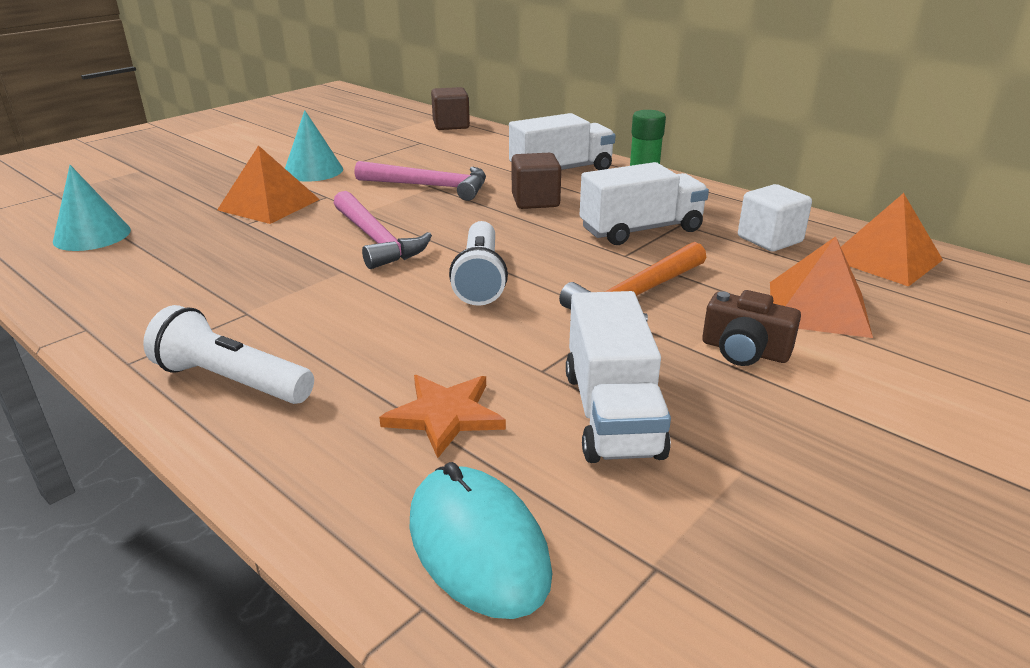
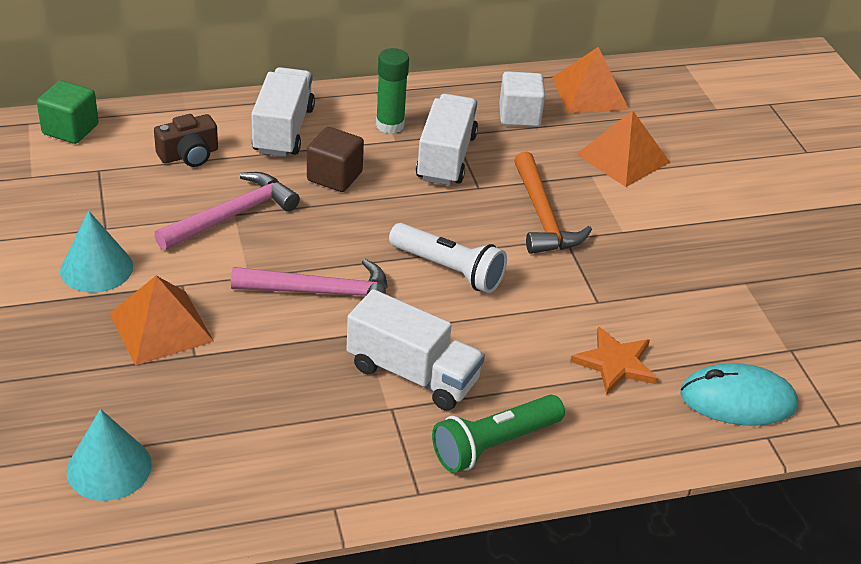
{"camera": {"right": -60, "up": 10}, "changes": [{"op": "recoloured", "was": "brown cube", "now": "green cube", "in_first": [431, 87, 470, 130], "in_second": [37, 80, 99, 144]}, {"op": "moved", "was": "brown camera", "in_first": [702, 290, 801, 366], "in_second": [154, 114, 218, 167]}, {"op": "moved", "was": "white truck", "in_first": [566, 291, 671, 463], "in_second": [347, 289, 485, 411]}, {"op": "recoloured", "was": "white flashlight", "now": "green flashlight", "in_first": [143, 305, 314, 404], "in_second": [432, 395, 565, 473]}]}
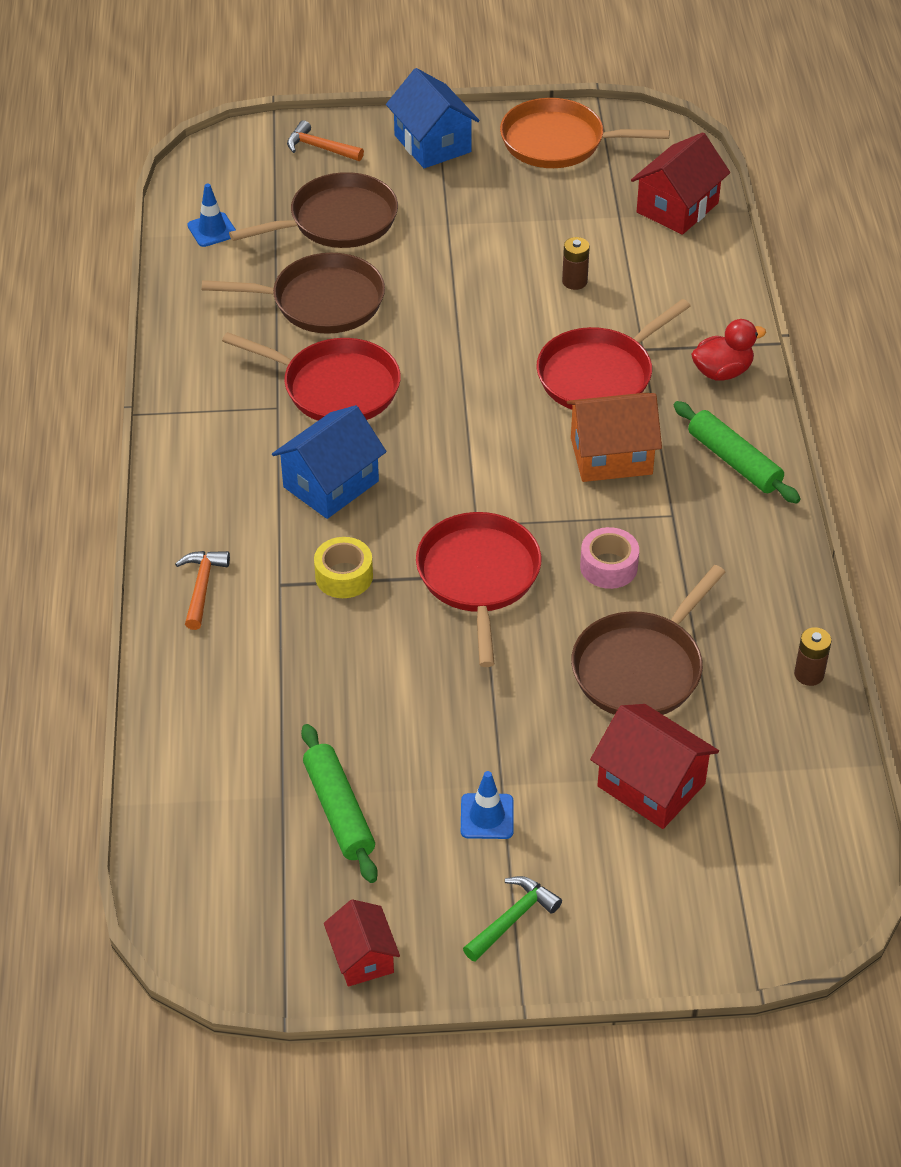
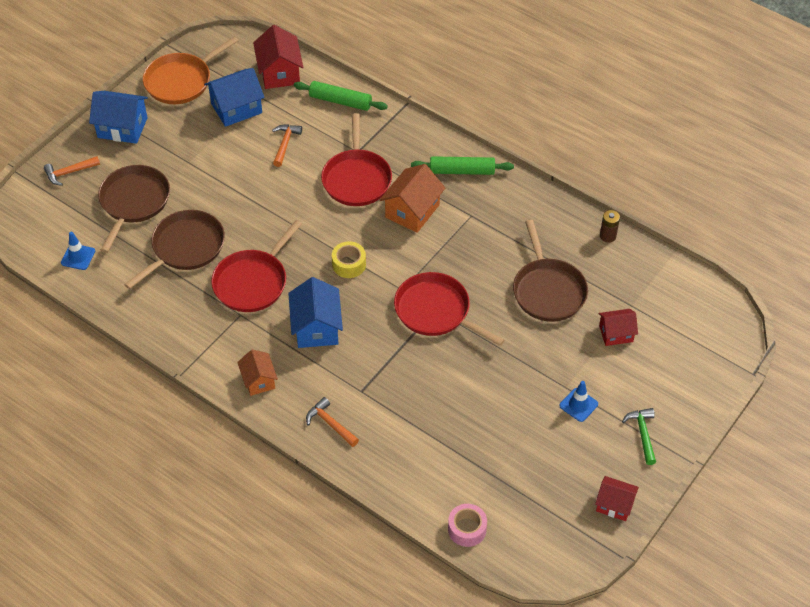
{"camera": {"right": -50, "up": 5}, "changes": [{"op": "added", "now": "blue house", "in_second": [204, 68, 265, 127]}, {"op": "turned", "was": "red pan", "in_first": [222, 332, 401, 421], "in_second": [211, 220, 302, 312], "clockwise": 150}, {"op": "added", "now": "orange house", "in_second": [237, 349, 278, 396]}, {"op": "replaced", "was": "brown battery", "now": "orange hammer", "in_first": [562, 237, 590, 290], "in_second": [272, 125, 302, 167]}, {"op": "moved", "was": "green rolling pin", "in_first": [301, 724, 378, 883], "in_second": [294, 81, 388, 111]}, {"op": "moved", "was": "yellow tape", "in_first": [314, 537, 373, 598], "in_second": [332, 241, 366, 278]}, {"op": "moved", "was": "pink tape", "in_first": [580, 527, 639, 589], "in_second": [448, 504, 487, 547]}, {"op": "resized", "was": "red house", "in_first": [590, 704, 719, 829], "in_second": [599, 309, 638, 346], "ratio": 0.63}, {"op": "removed", "was": "red duck", "in_first": [691, 319, 766, 381]}]}
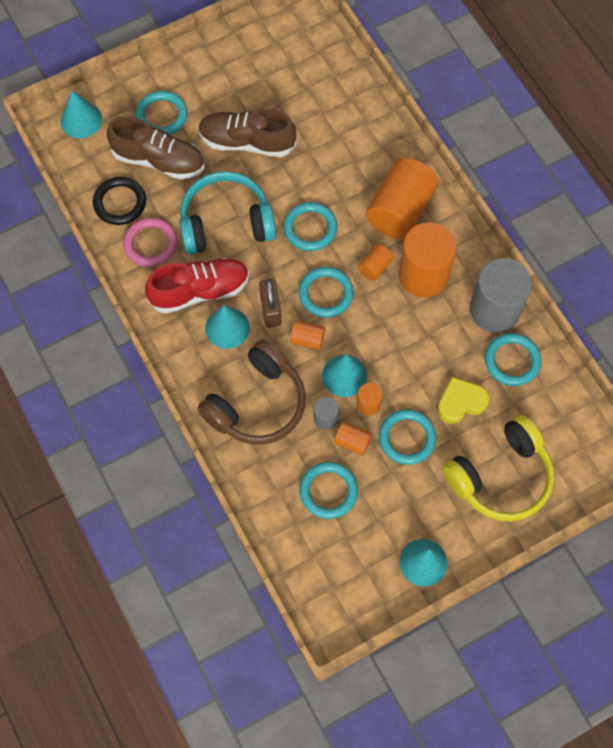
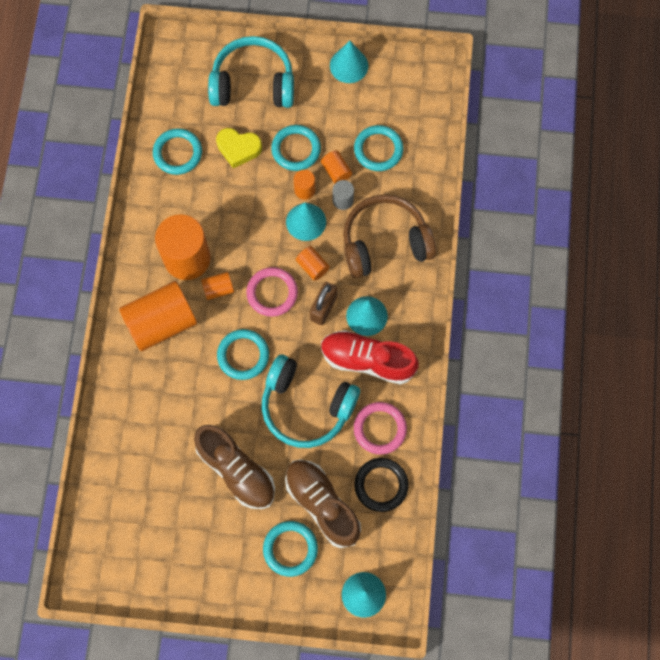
{"camera": {"right": -145, "up": 5}, "changes": [{"op": "recoloured", "was": "yellow headphones", "now": "turquoise headphones", "in_first": [442, 415, 554, 521], "in_second": [208, 36, 294, 108]}, {"op": "recoloured", "was": "turquoise ring", "now": "pink ring", "in_first": [298, 267, 354, 318], "in_second": [246, 267, 298, 317]}, {"op": "removed", "was": "grey cylinder", "in_first": [470, 258, 532, 333]}]}
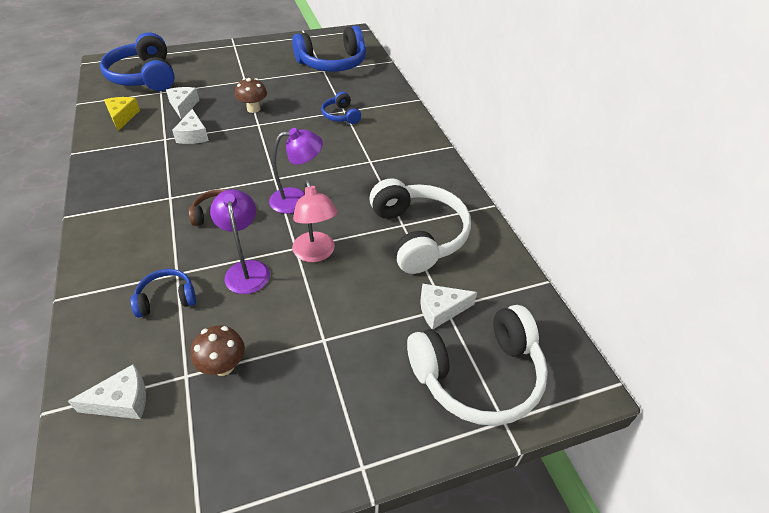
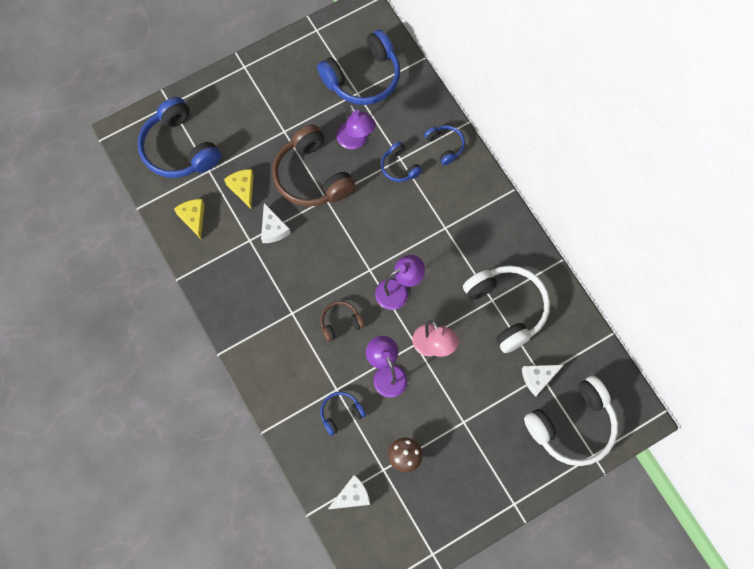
{"camera": {"right": -10, "up": 25}, "changes": [{"op": "recoloured", "was": "white cheese", "now": "yellow cheese", "in_first": [166, 87, 199, 120], "in_second": [224, 169, 254, 209]}, {"op": "replaced", "was": "brown mushroom", "now": "brown headphones", "in_first": [235, 78, 267, 113], "in_second": [272, 124, 356, 207]}, {"op": "added", "now": "purple lamp", "in_second": [336, 104, 376, 149]}, {"op": "added", "now": "blue headphones", "in_second": [424, 125, 465, 165]}]}
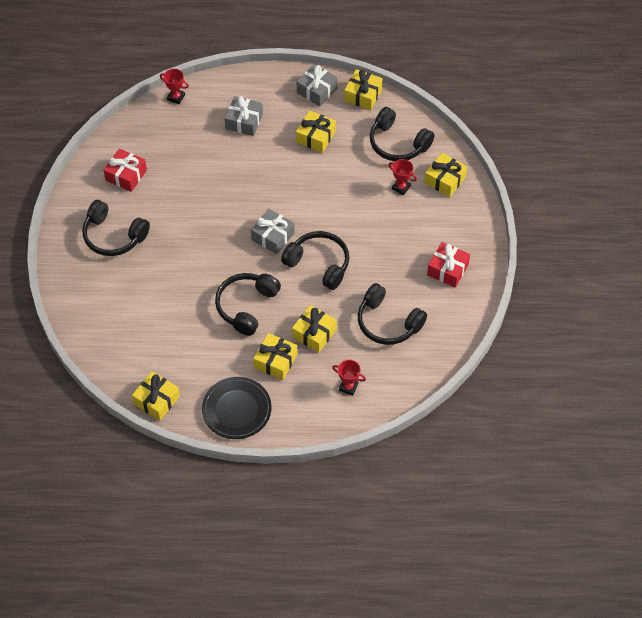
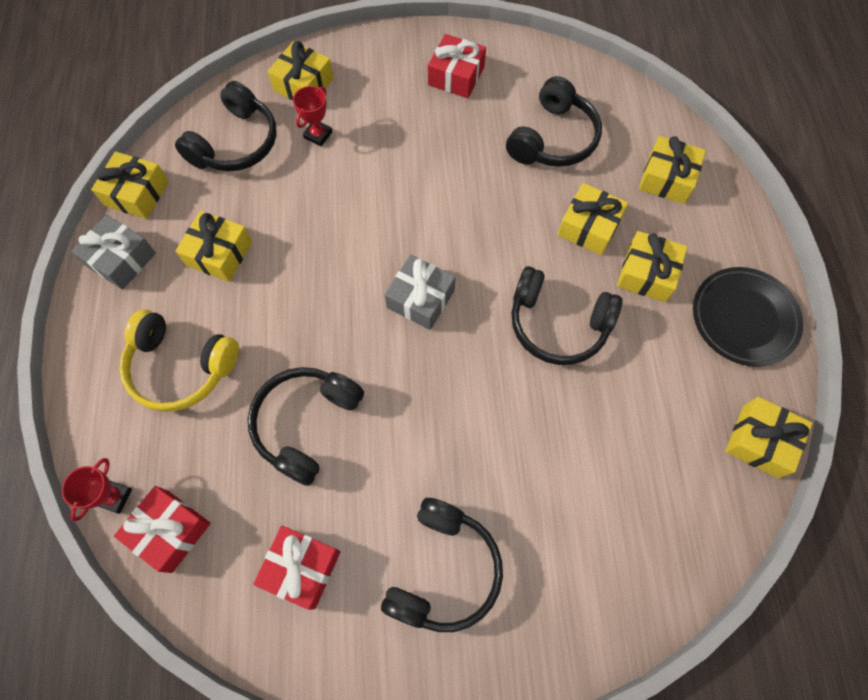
{"camera": {"right": -95, "up": 10}, "changes": [{"op": "added", "now": "red gift", "in_second": [114, 486, 211, 573]}, {"op": "replaced", "was": "grey gift", "now": "yellow headphones", "in_first": [225, 96, 263, 136], "in_second": [119, 309, 239, 412]}, {"op": "moved", "was": "black headphones", "in_first": [281, 231, 349, 290], "in_second": [248, 367, 364, 486]}, {"op": "replaced", "was": "red trophy", "now": "yellow gift", "in_first": [332, 360, 366, 396], "in_second": [639, 136, 706, 204]}]}
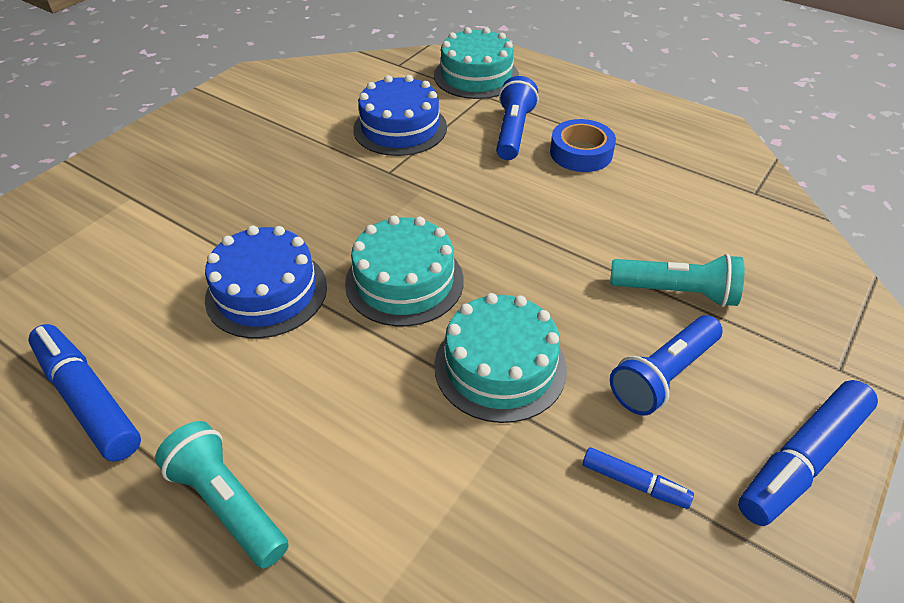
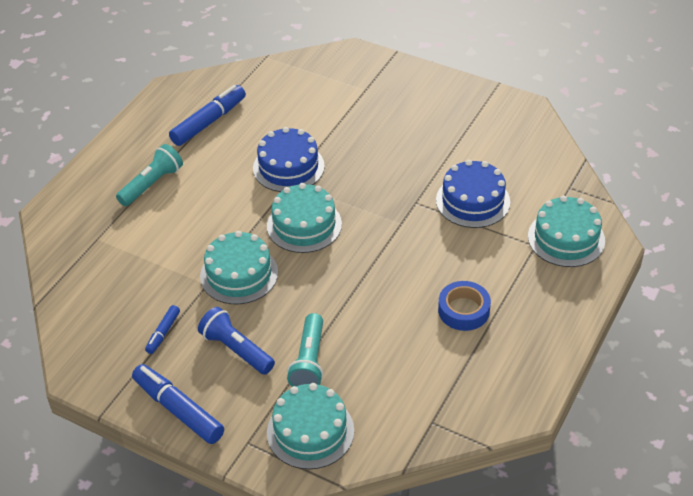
{"camera": {"right": 85, "up": 0}, "changes": [{"op": "added", "now": "turquoise cake", "in_second": [267, 383, 354, 469]}, {"op": "removed", "was": "blue flashlight", "in_first": [496, 76, 539, 160]}]}
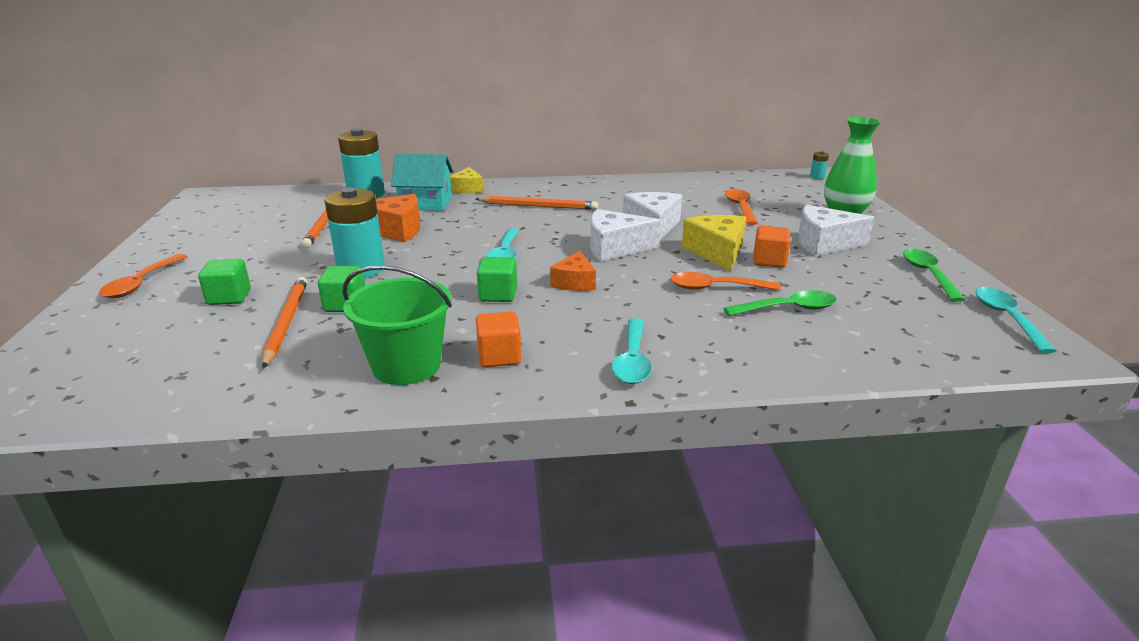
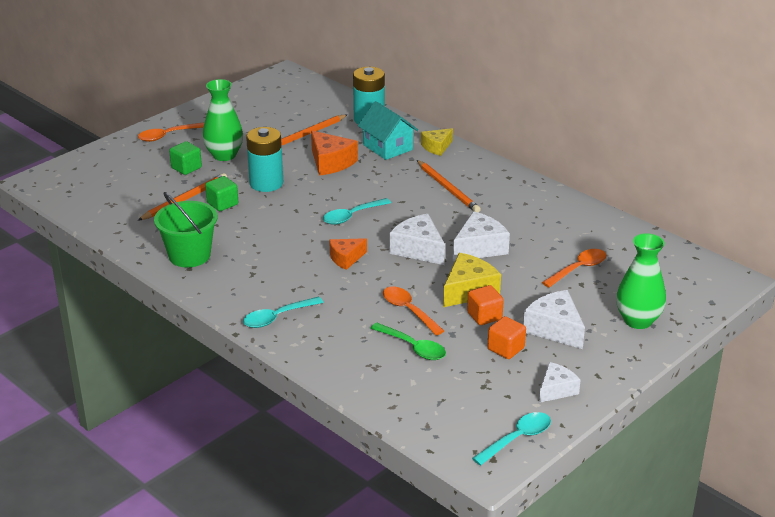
{"camera": {"right": 50, "up": 5}, "changes": [{"op": "added", "now": "green vase", "in_second": [202, 79, 243, 161]}, {"op": "moved", "was": "orange cube", "in_first": [476, 312, 521, 367], "in_second": [487, 316, 526, 359]}, {"op": "replaced", "was": "green spoon", "now": "white cheese", "in_first": [903, 249, 965, 302], "in_second": [539, 362, 581, 403]}, {"op": "removed", "was": "green cube", "in_first": [477, 257, 517, 302]}, {"op": "removed", "was": "turquoise battery", "in_first": [810, 151, 829, 179]}]}
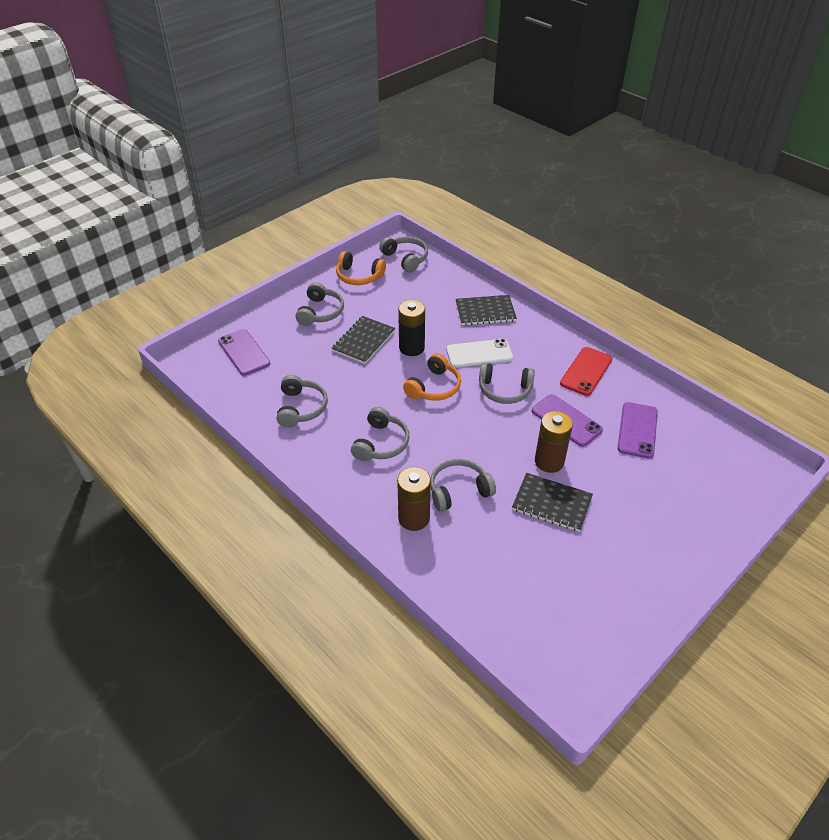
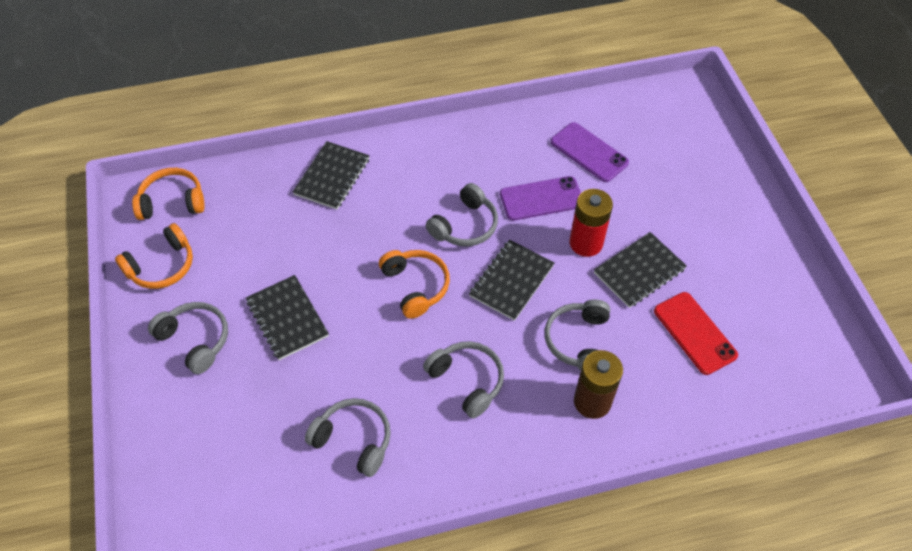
{"camera": {"right": -60, "up": 10}, "changes": [{"op": "recoloured", "was": "grey headphones", "now": "orange headphones", "in_first": [379, 237, 428, 272], "in_second": [132, 168, 205, 220]}, {"op": "added", "now": "black notebook", "in_second": [469, 239, 554, 321]}, {"op": "recoloured", "was": "brown battery", "now": "red battery", "in_first": [535, 411, 573, 473], "in_second": [569, 189, 613, 257]}, {"op": "moved", "was": "red phone", "in_first": [560, 347, 612, 396], "in_second": [654, 292, 738, 375]}, {"op": "removed", "was": "purple phone", "in_first": [218, 329, 270, 376]}, {"op": "removed", "was": "black battery", "in_first": [398, 300, 425, 356]}, {"op": "removed", "was": "white phone", "in_first": [446, 339, 513, 368]}]}
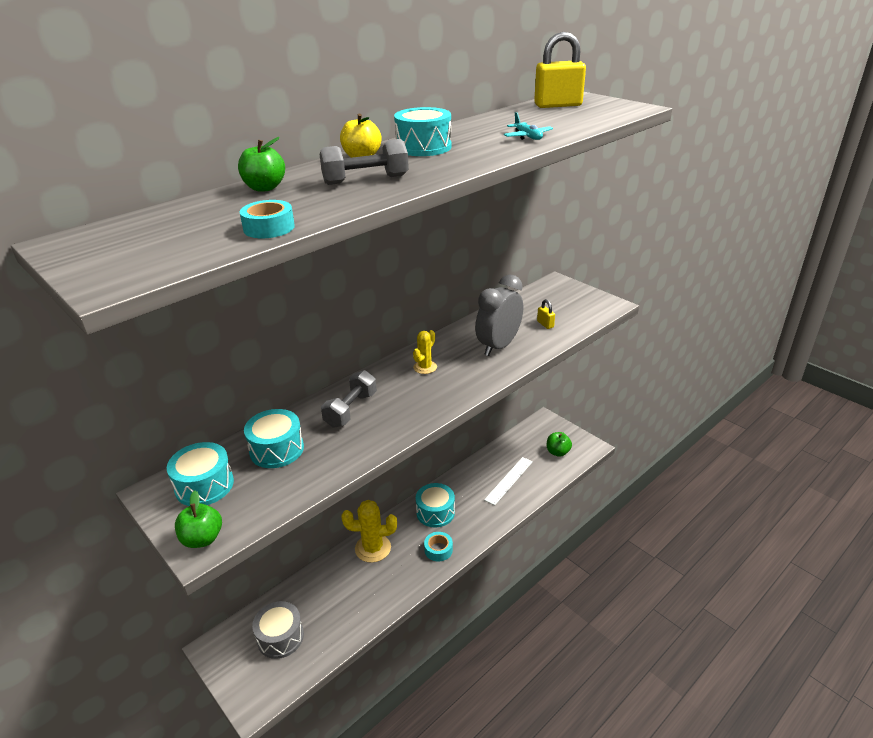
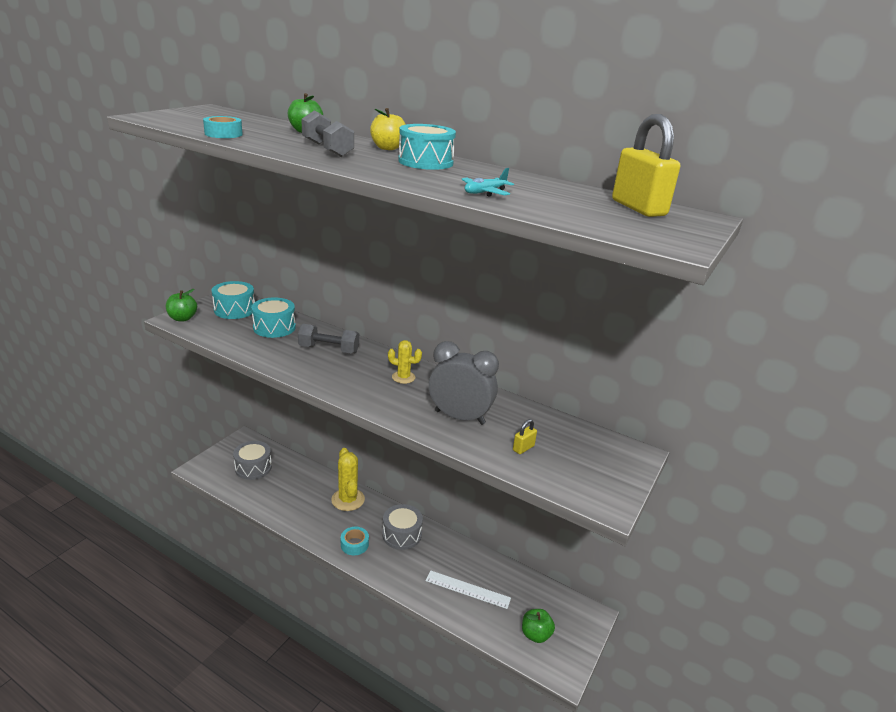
{"camera": {"right": 70, "up": -5}, "changes": [{"op": "recoloured", "was": "turquoise drum", "now": "grey drum", "in_first": [416, 483, 455, 527], "in_second": [382, 504, 423, 550]}]}
